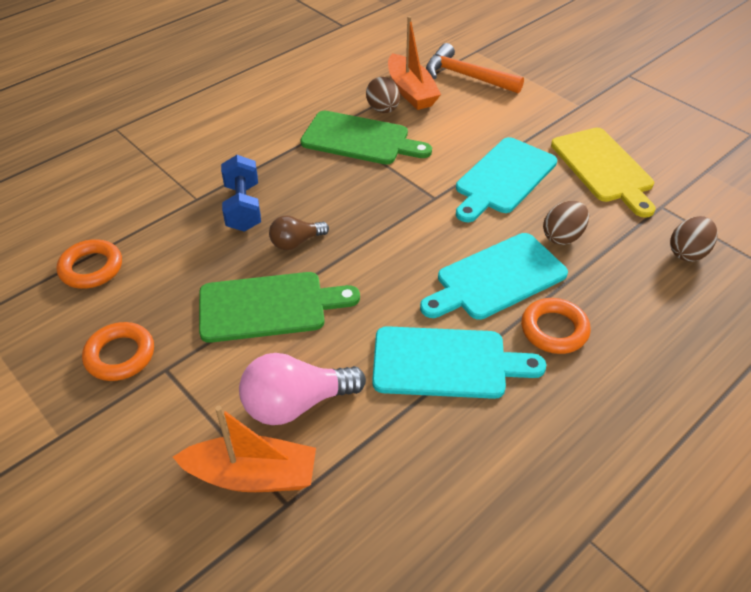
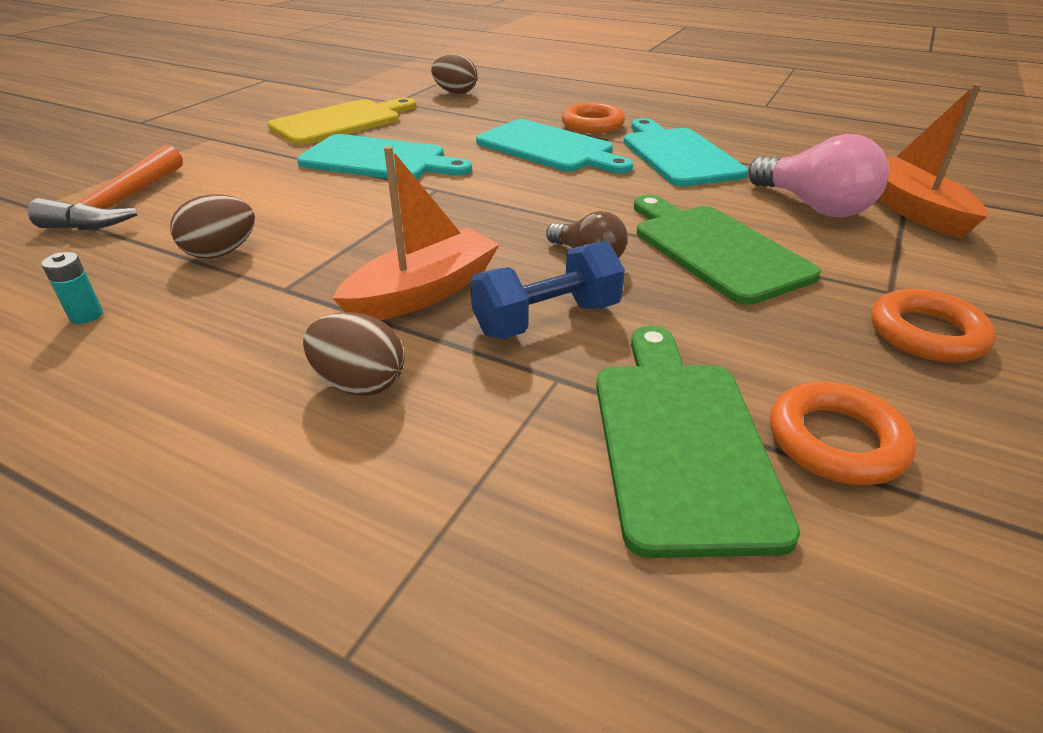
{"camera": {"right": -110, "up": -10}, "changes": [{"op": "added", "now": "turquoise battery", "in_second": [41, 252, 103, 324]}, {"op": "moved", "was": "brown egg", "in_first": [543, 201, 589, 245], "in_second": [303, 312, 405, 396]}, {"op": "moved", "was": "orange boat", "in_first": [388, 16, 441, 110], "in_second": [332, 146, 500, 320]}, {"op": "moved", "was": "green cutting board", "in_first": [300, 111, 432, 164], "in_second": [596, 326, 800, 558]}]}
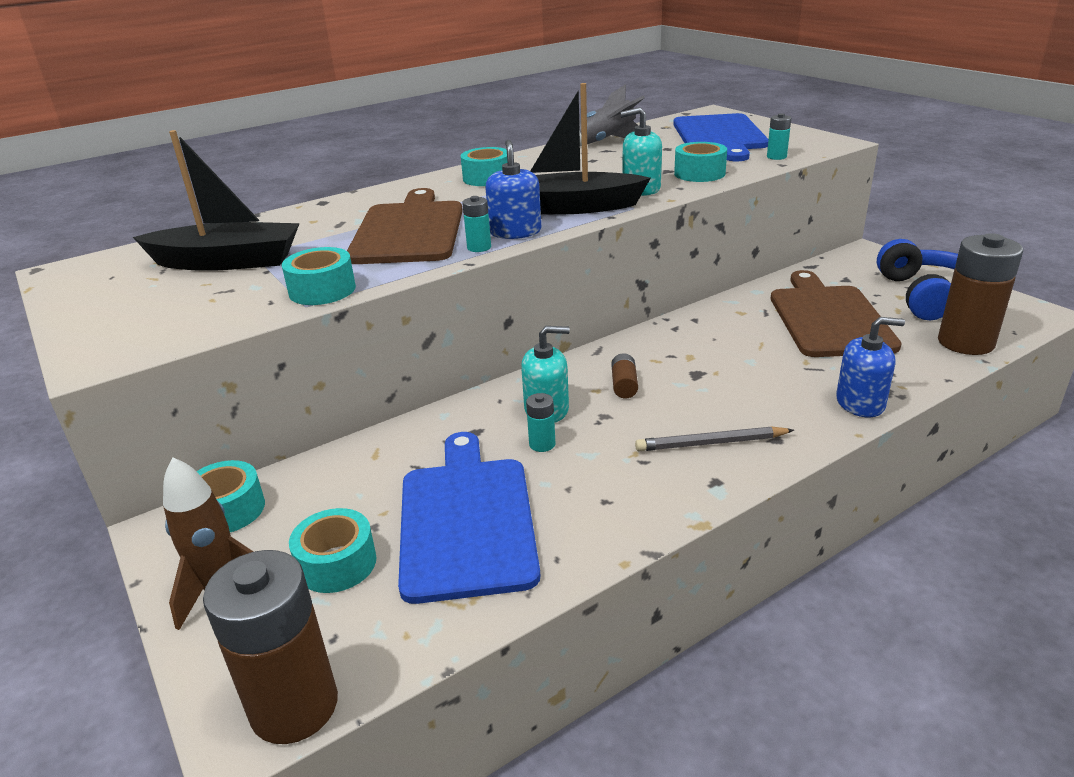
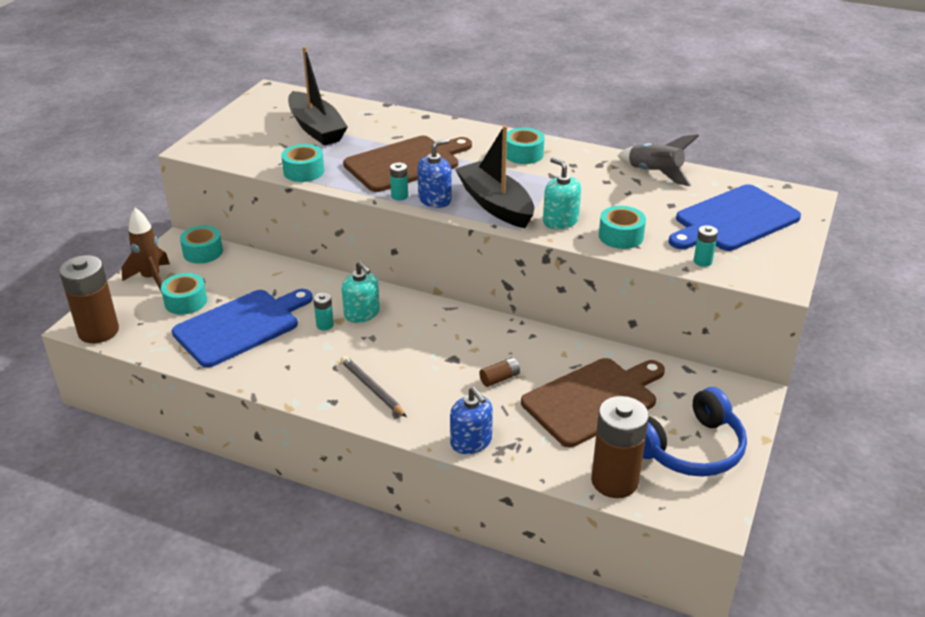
{"camera": {"right": 55, "up": 5}, "changes": [{"op": "moved", "was": "brown battery", "in_first": [611, 353, 638, 398], "in_second": [479, 357, 520, 387]}]}
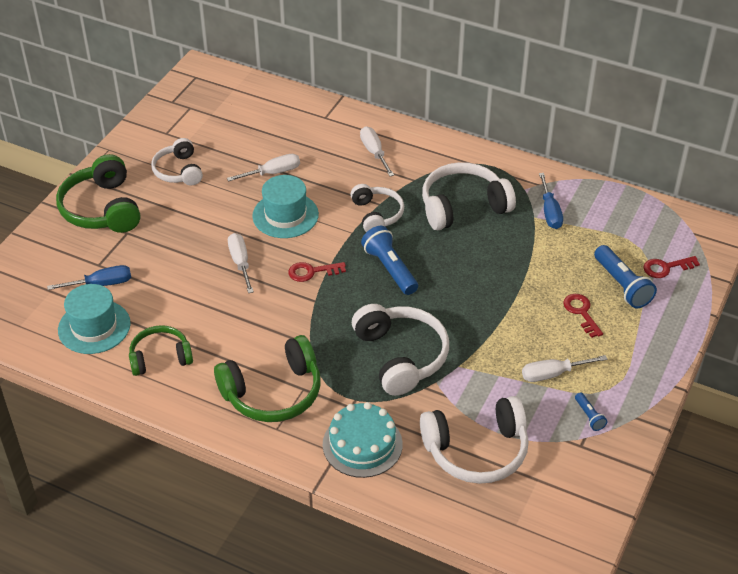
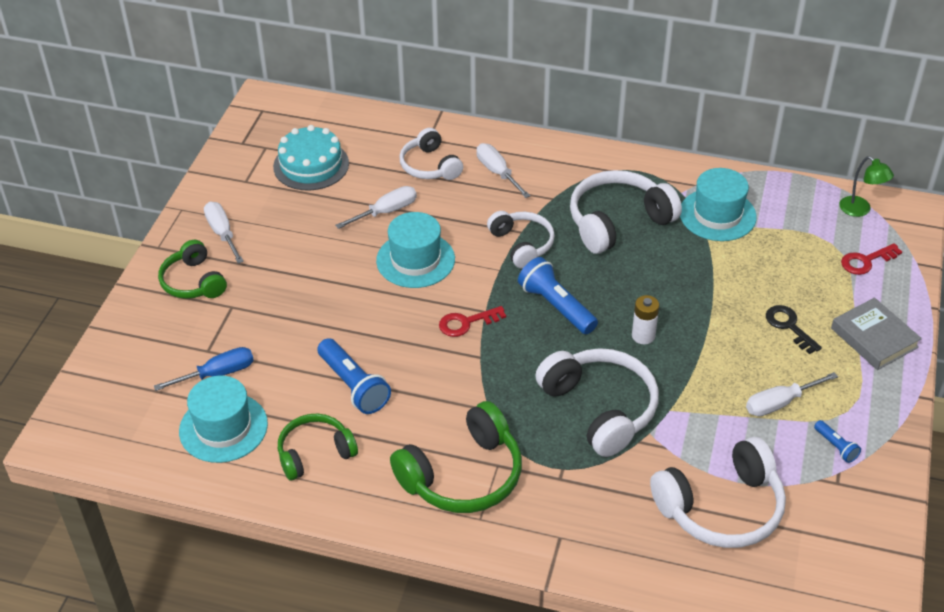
{"camera": {"right": -10, "up": 0}, "changes": [{"op": "resized", "was": "green headphones", "in_first": [56, 154, 140, 233], "in_second": [158, 240, 227, 299], "ratio": 0.63}, {"op": "moved", "was": "white screwdriver", "in_first": [228, 233, 254, 293], "in_second": [204, 202, 244, 264]}, {"op": "moved", "was": "turquoise cake", "in_first": [323, 402, 403, 478], "in_second": [273, 125, 349, 191]}, {"op": "moved", "was": "blue flashlight", "in_first": [594, 245, 657, 309], "in_second": [317, 338, 391, 414]}, {"op": "moved", "was": "white headphones", "in_first": [151, 138, 203, 185], "in_second": [399, 128, 463, 180]}, {"op": "added", "now": "white battery", "in_second": [632, 295, 659, 344]}, {"op": "replaced", "was": "blue screwdriver", "now": "turquoise hat", "in_first": [539, 173, 563, 229], "in_second": [680, 168, 757, 241]}, {"op": "recoloured", "was": "red key", "now": "black key", "in_first": [563, 294, 603, 338], "in_second": [766, 305, 822, 354]}, {"op": "added", "now": "grey book", "in_second": [831, 298, 922, 370]}, {"op": "added", "now": "green lamp", "in_second": [840, 156, 894, 217]}]}
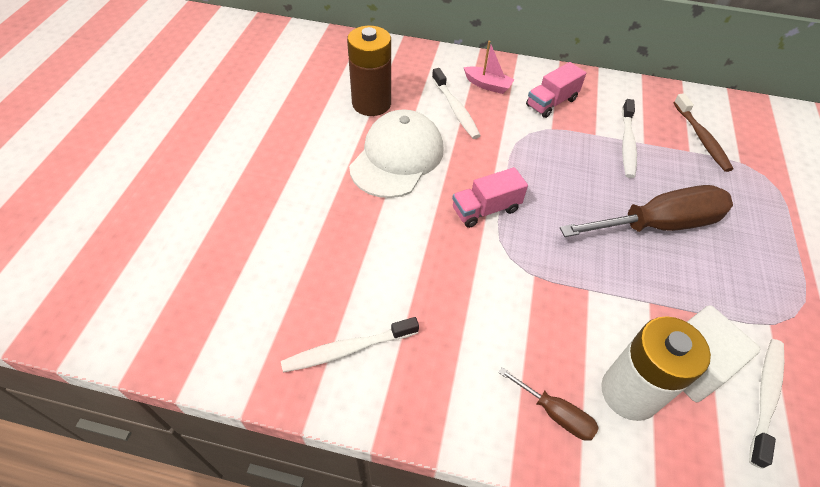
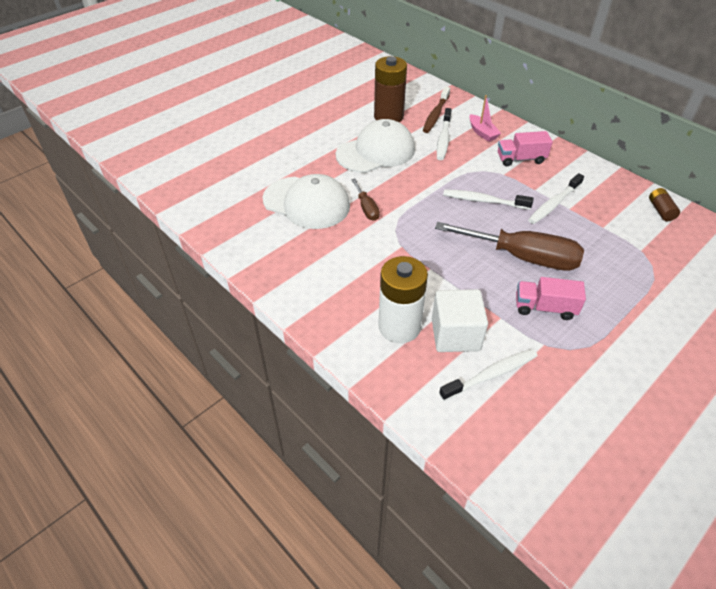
{"camera": {"right": 35, "up": -5}, "changes": [{"op": "added", "now": "white cap", "in_second": [262, 174, 350, 229]}, {"op": "moved", "was": "brown screwdriver", "in_first": [498, 367, 599, 441], "in_second": [351, 178, 380, 221]}, {"op": "moved", "was": "brown toothbrush", "in_first": [673, 93, 733, 172], "in_second": [423, 87, 450, 133]}, {"op": "moved", "was": "white toothbrush", "in_first": [281, 317, 419, 373], "in_second": [443, 189, 533, 210]}, {"op": "moved", "was": "pink truck", "in_first": [452, 167, 528, 228], "in_second": [516, 277, 586, 320]}, {"op": "added", "now": "brown battery", "in_second": [649, 188, 680, 221]}]}
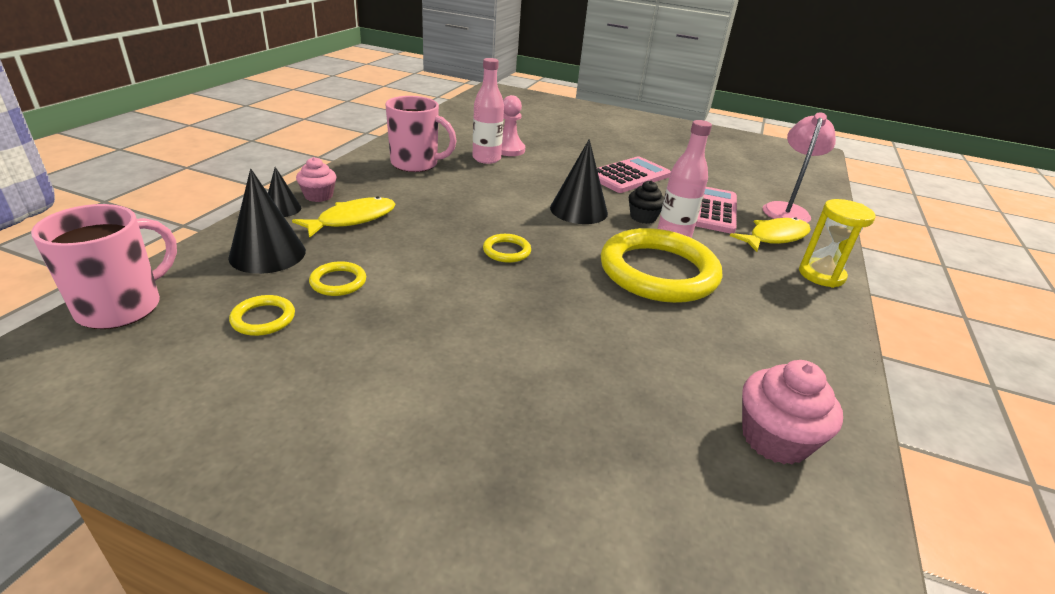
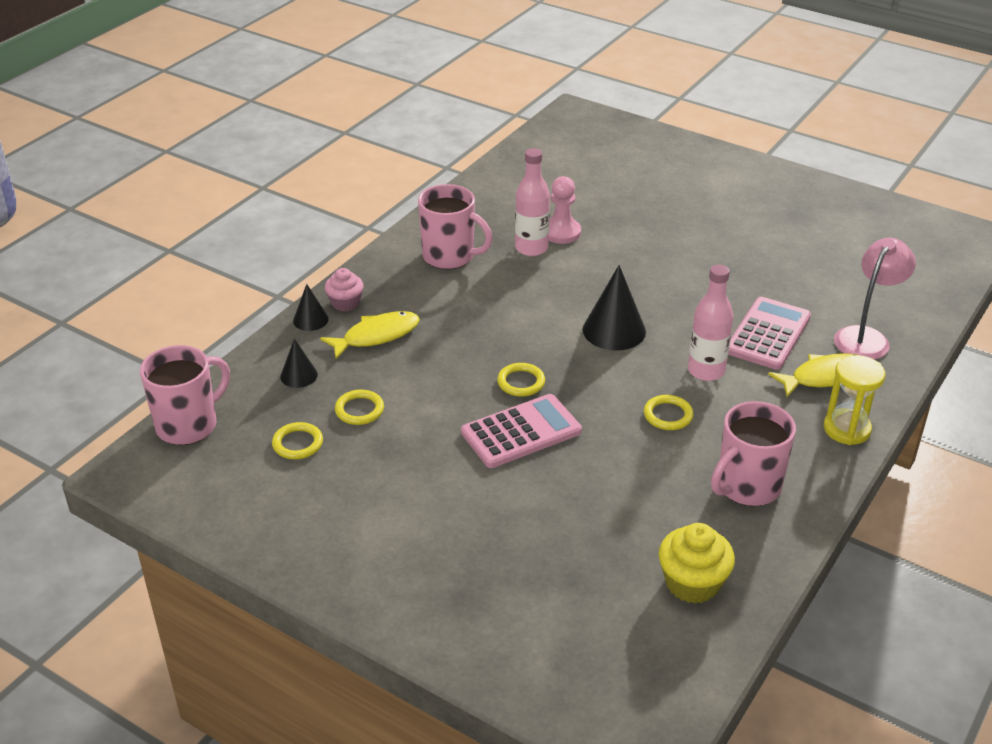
{"camera": {"right": 15, "up": 5}, "changes": [{"op": "resized", "was": "black cone", "in_first": [228, 169, 306, 274], "in_second": [280, 339, 318, 388], "ratio": 0.56}, {"op": "moved", "was": "pink calculator", "in_first": [597, 156, 671, 193], "in_second": [461, 394, 582, 468]}, {"op": "resized", "was": "yellow ring", "in_first": [601, 228, 722, 303], "in_second": [644, 395, 694, 430], "ratio": 0.41}, {"op": "recoloured", "was": "pink cupcake", "now": "yellow cupcake", "in_first": [742, 360, 843, 464], "in_second": [659, 523, 735, 604]}, {"op": "added", "now": "pink mug", "in_second": [711, 401, 796, 506]}, {"op": "removed", "was": "black cupcake", "in_first": [629, 181, 664, 224]}]}
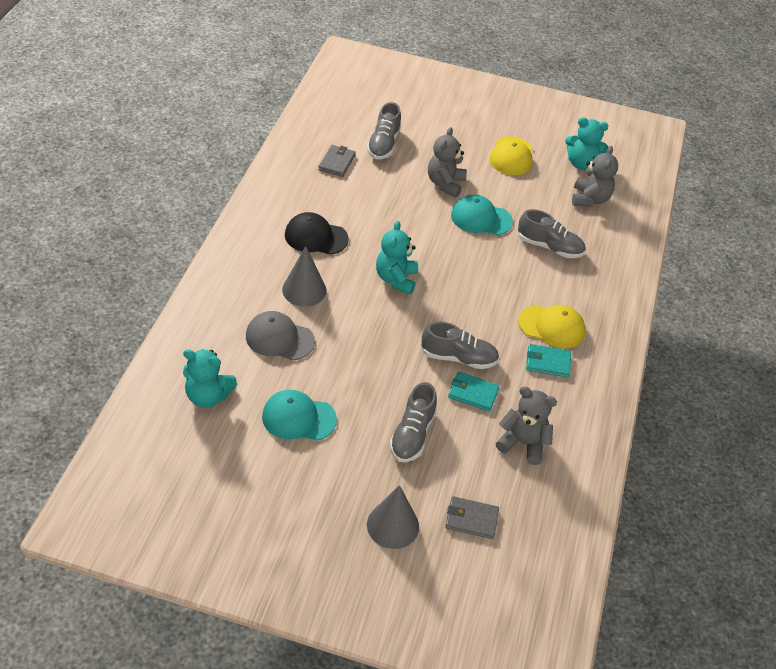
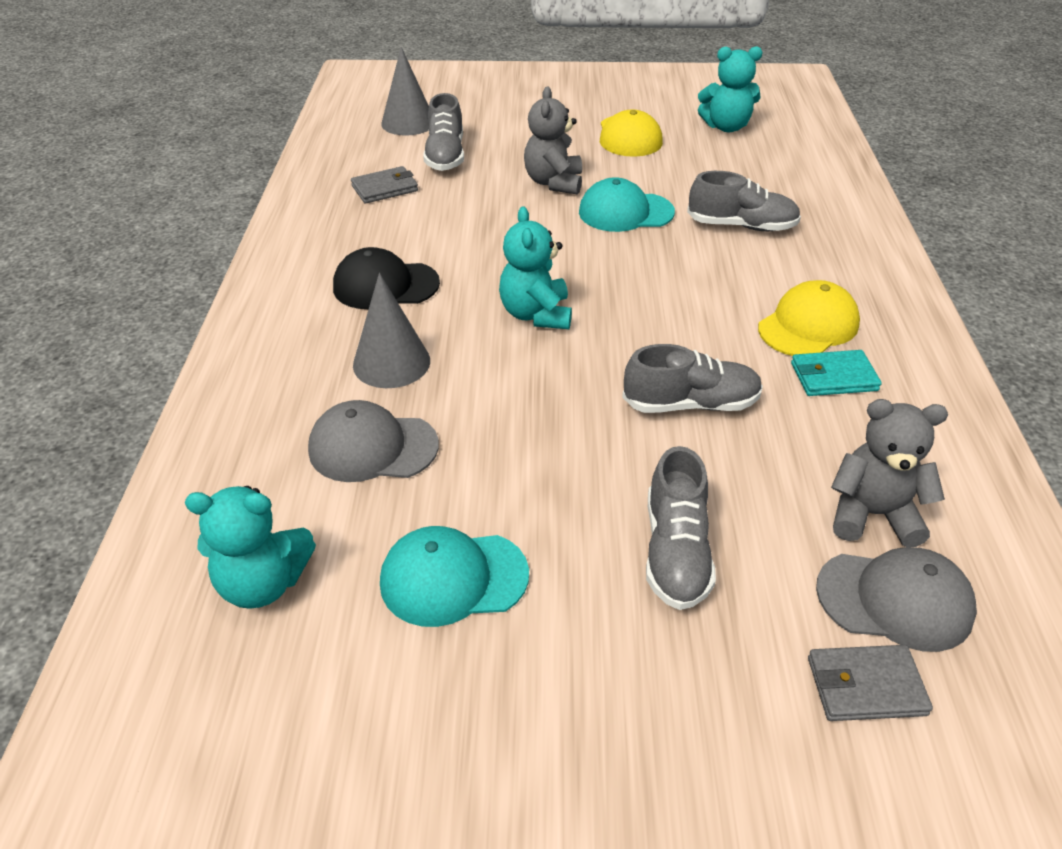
{"camera": {"right": -10, "up": -5}, "changes": [{"op": "turned", "was": "grey wallet", "in_first": [318, 145, 356, 177], "in_second": [351, 166, 418, 204], "clockwise": 60}, {"op": "moved", "was": "grey cone", "in_first": [367, 485, 419, 549], "in_second": [381, 47, 429, 136]}, {"op": "turned", "was": "yellow cap", "in_first": [518, 305, 586, 349], "in_second": [758, 280, 860, 356], "clockwise": -45}, {"op": "added", "now": "grey cap", "in_second": [816, 547, 977, 652]}, {"op": "removed", "was": "turquoise wallet", "in_first": [448, 372, 500, 412]}, {"op": "removed", "was": "grey teddy bear", "in_first": [572, 146, 618, 207]}]}
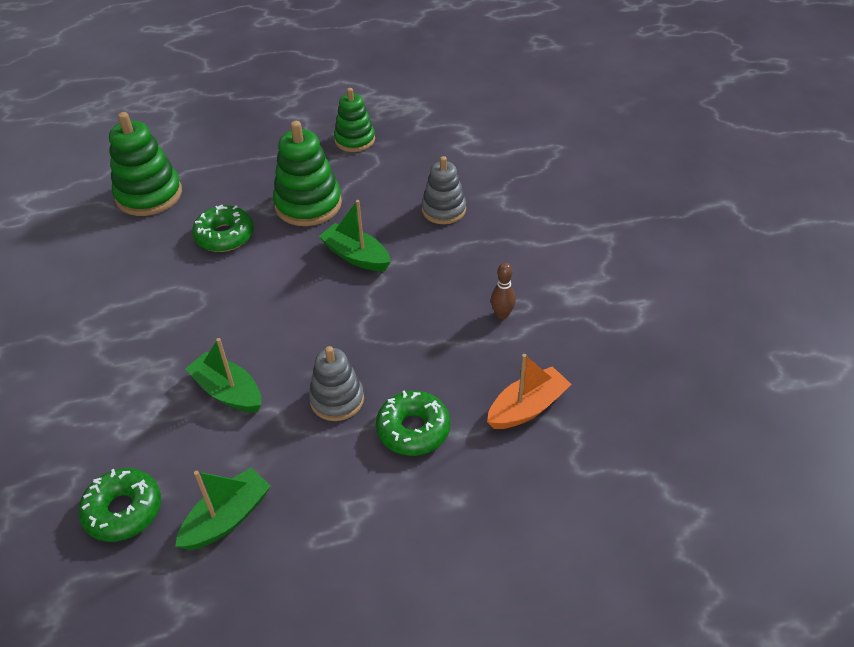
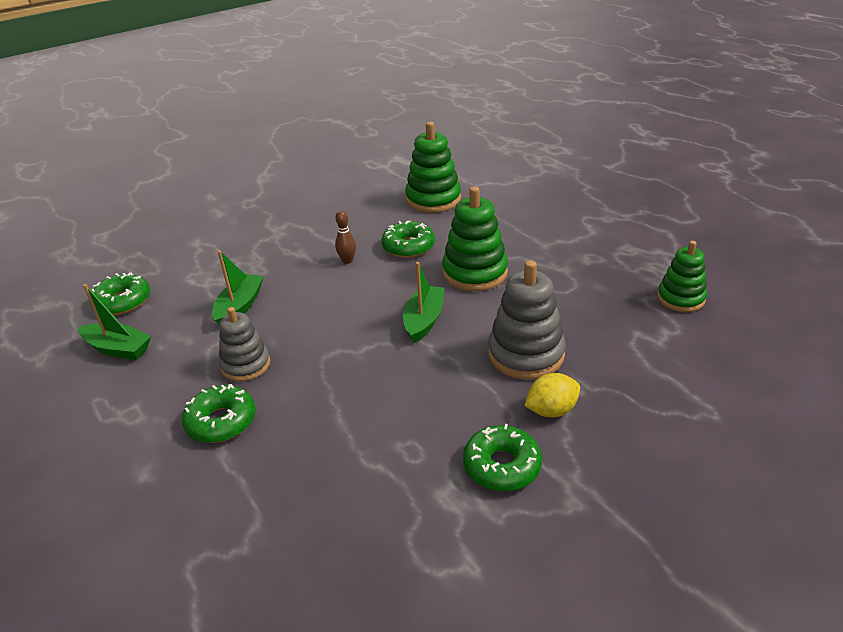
{"camera": {"right": 70, "up": -10}, "changes": [{"op": "moved", "was": "brown bowling pin", "in_first": [491, 263, 516, 319], "in_second": [335, 210, 356, 264]}, {"op": "added", "now": "green donut", "in_second": [463, 424, 542, 491]}, {"op": "resized", "was": "grey stacking toy", "in_first": [421, 156, 466, 224], "in_second": [488, 260, 566, 380], "ratio": 1.52}, {"op": "added", "now": "yellow lemon", "in_second": [525, 373, 580, 417]}, {"op": "moved", "was": "green stacking toy", "in_first": [334, 88, 375, 152], "in_second": [657, 241, 707, 312]}, {"op": "removed", "was": "orange boat", "in_first": [487, 354, 572, 429]}]}
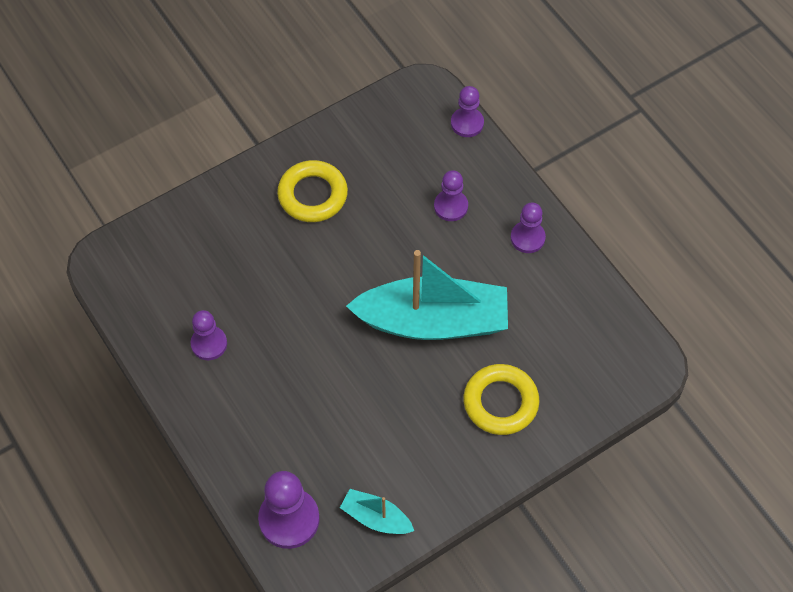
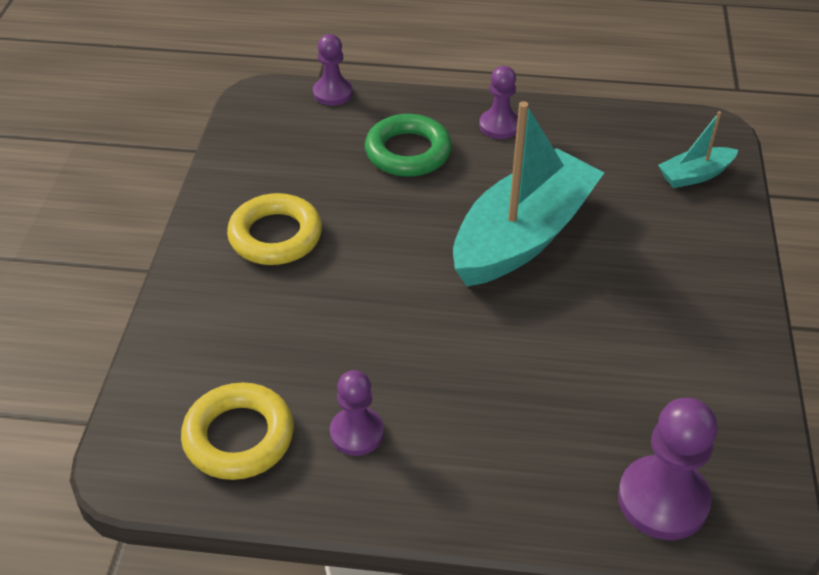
{"camera": {"right": -50, "up": -15}, "changes": [{"op": "moved", "was": "yellow ring", "in_first": [463, 364, 539, 435], "in_second": [181, 383, 294, 480]}, {"op": "replaced", "was": "purple pawn", "now": "green ring", "in_first": [434, 170, 468, 221], "in_second": [365, 114, 452, 177]}, {"op": "moved", "was": "turquoise boat", "in_first": [340, 489, 414, 534], "in_second": [658, 111, 738, 188]}]}
